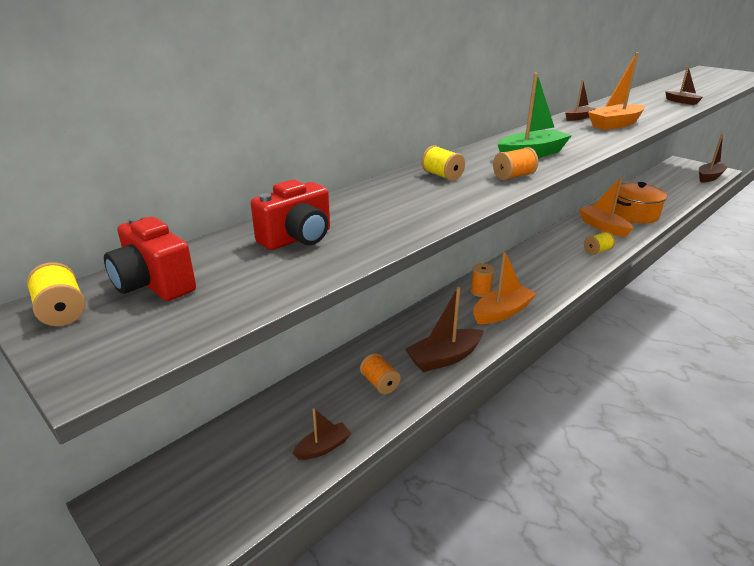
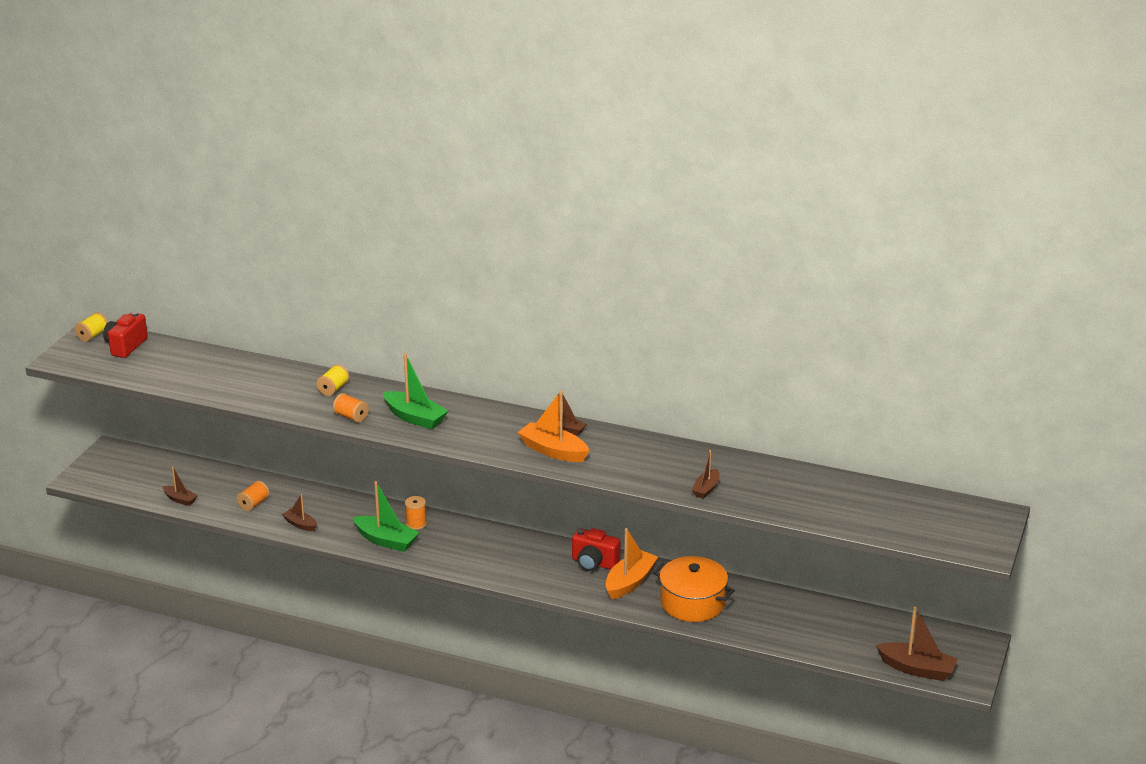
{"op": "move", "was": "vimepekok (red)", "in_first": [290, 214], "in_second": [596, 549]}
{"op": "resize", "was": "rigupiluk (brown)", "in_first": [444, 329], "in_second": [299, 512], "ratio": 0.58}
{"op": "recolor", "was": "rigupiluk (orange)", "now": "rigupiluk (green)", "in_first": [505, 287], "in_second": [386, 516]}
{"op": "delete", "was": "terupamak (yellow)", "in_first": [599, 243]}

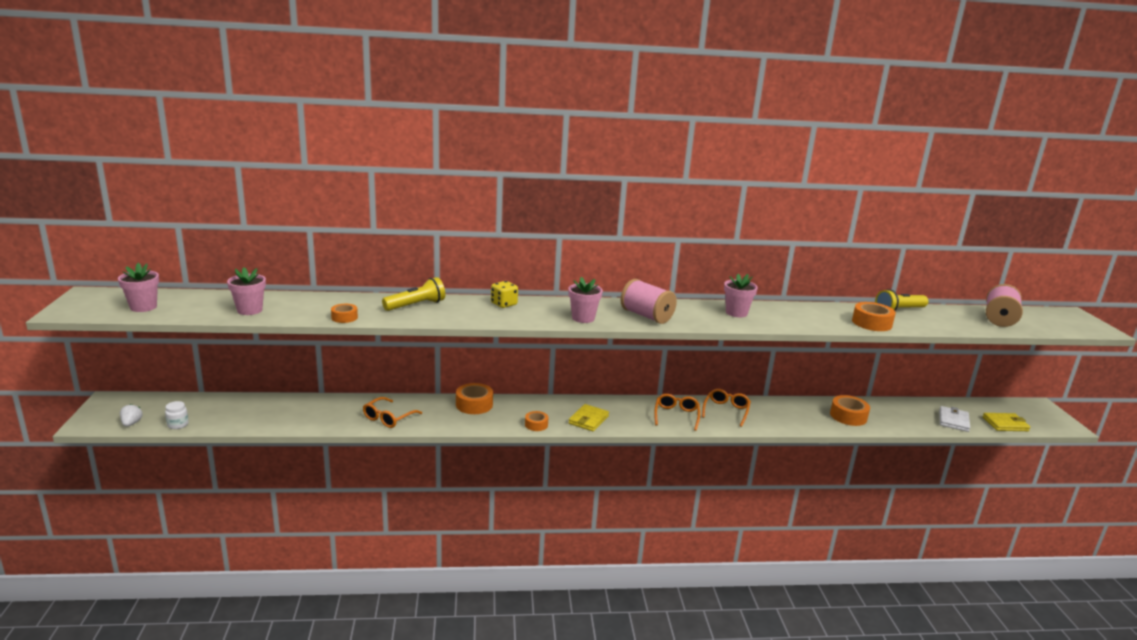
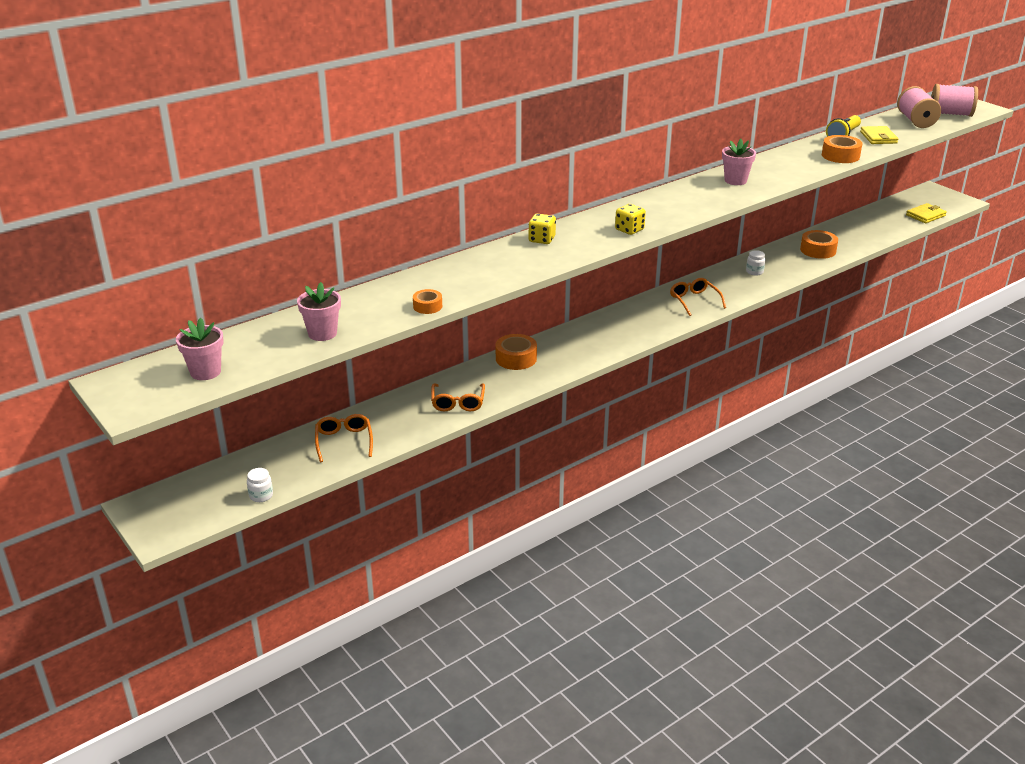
{"op": "delete", "was": "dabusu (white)", "in_first": [131, 415]}
{"op": "delete", "was": "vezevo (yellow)", "in_first": [413, 294]}
{"op": "delete", "was": "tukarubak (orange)", "in_first": [536, 421]}
{"op": "replace", "was": "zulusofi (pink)", "now": "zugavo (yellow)", "in_first": [585, 300], "in_second": [630, 219]}
{"op": "move", "was": "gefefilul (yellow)", "in_first": [588, 417], "in_second": [879, 135]}
{"op": "move", "was": "terupamak (pink)", "in_first": [648, 301], "in_second": [954, 100]}
{"op": "move", "was": "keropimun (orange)", "in_first": [726, 408], "in_second": [344, 438]}
{"op": "delete", "was": "gefefilul (white)", "in_first": [954, 419]}
{"op": "insert", "now": "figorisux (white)", "in_second": [755, 263]}

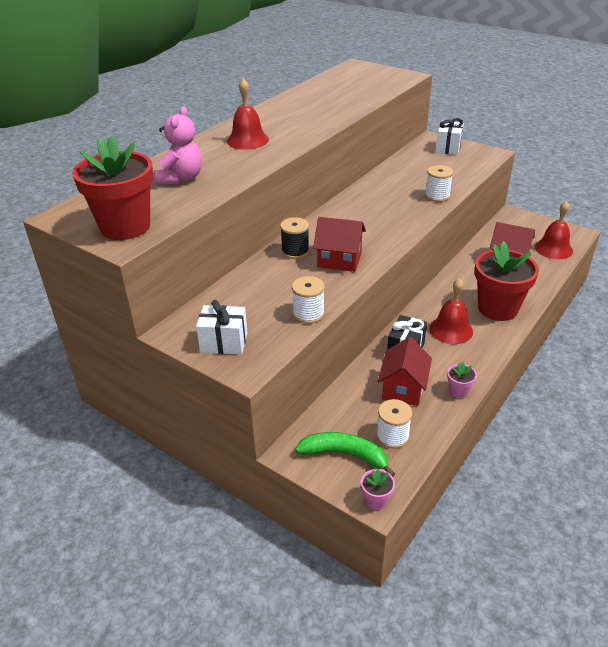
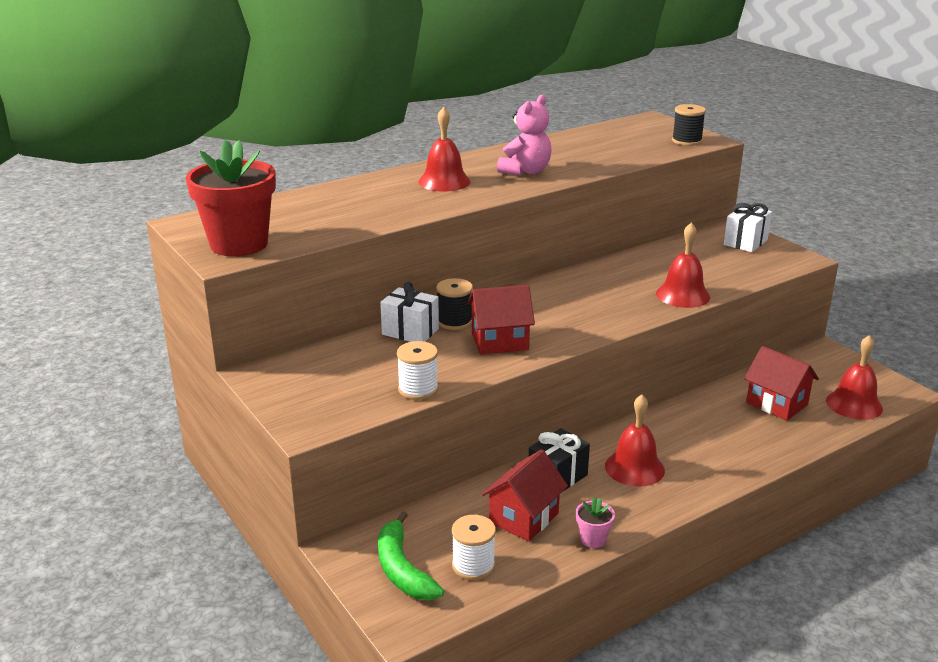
{"op": "move", "was": "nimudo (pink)", "in_first": [178, 145], "in_second": [524, 135]}
{"op": "move", "was": "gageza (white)", "in_first": [222, 327], "in_second": [409, 312]}
{"op": "rotate", "was": "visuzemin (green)", "in_first": [345, 454], "in_second": [411, 555], "clockwise": -150}
{"op": "rotate", "was": "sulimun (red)", "in_first": [339, 244], "in_second": [501, 319], "clockwise": -45}
{"op": "delete", "was": "zulusofi (pink)", "in_first": [378, 489]}
{"op": "replace", "was": "terupamak (white)", "now": "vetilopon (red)", "in_first": [439, 183], "in_second": [683, 265]}
{"op": "delete", "was": "zulusofi (red)", "in_first": [507, 281]}
{"op": "insert", "now": "terupamak (black)", "in_second": [689, 125]}

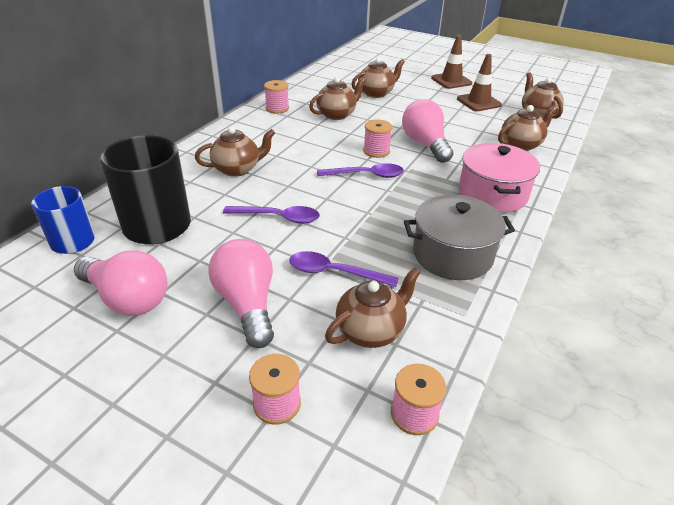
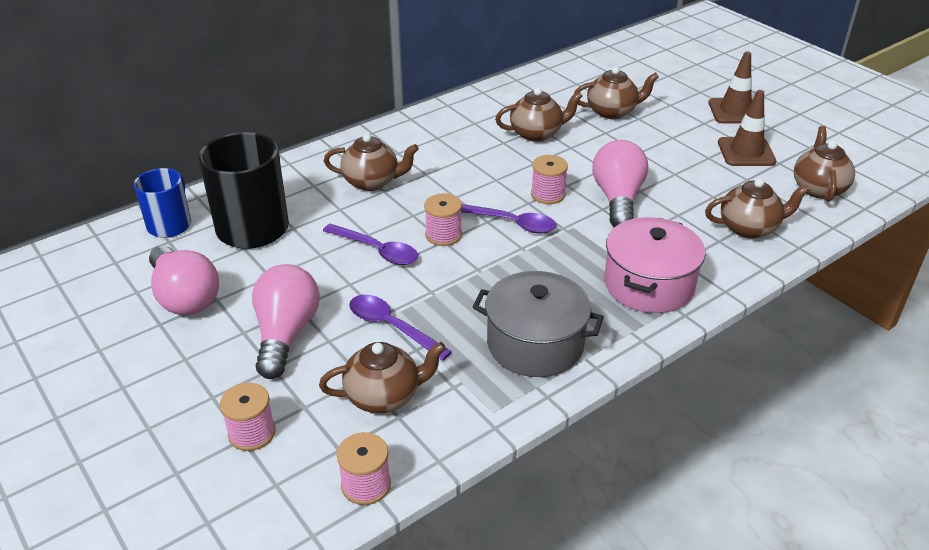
{"op": "move", "was": "terupamak (pink)", "in_first": [276, 96], "in_second": [443, 219]}

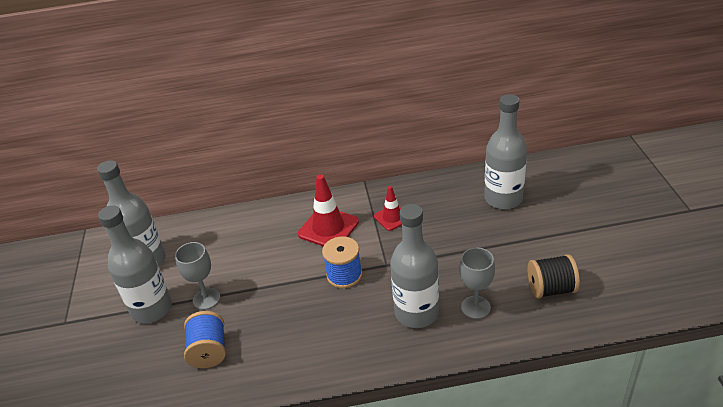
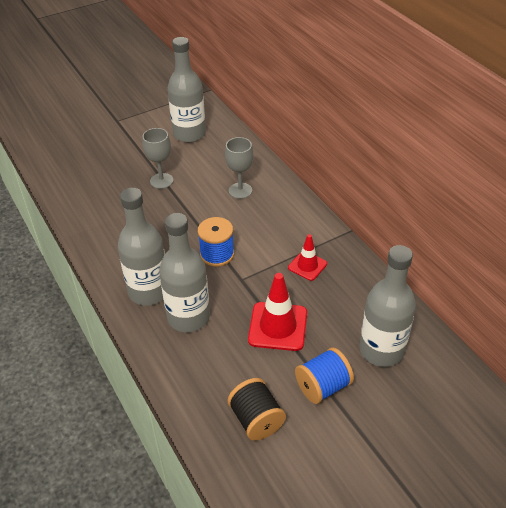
{"op": "move", "was": "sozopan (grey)", "in_first": [135, 264], "in_second": [141, 247]}
{"op": "move", "was": "terupamak (blue)", "in_first": [205, 339], "in_second": [324, 375]}
{"op": "move", "was": "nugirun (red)", "in_first": [328, 210], "in_second": [277, 312]}
{"op": "move", "was": "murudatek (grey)", "in_first": [477, 283], "in_second": [239, 168]}

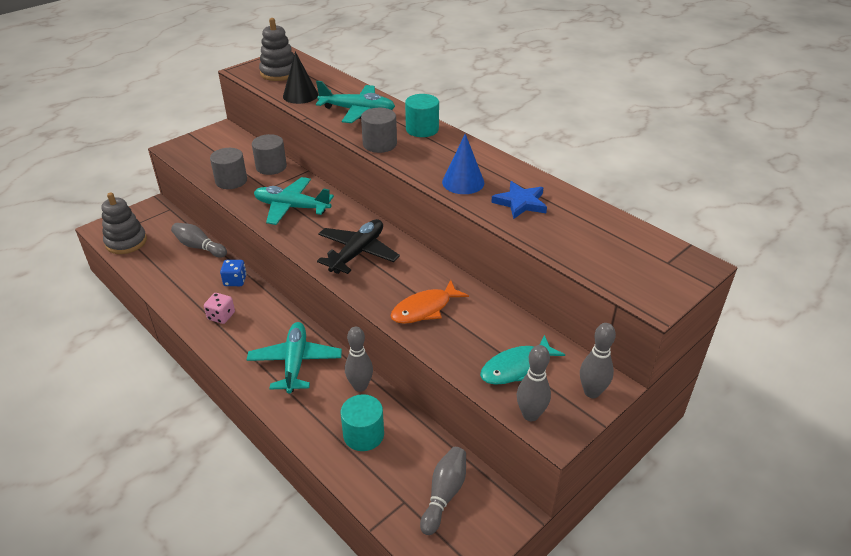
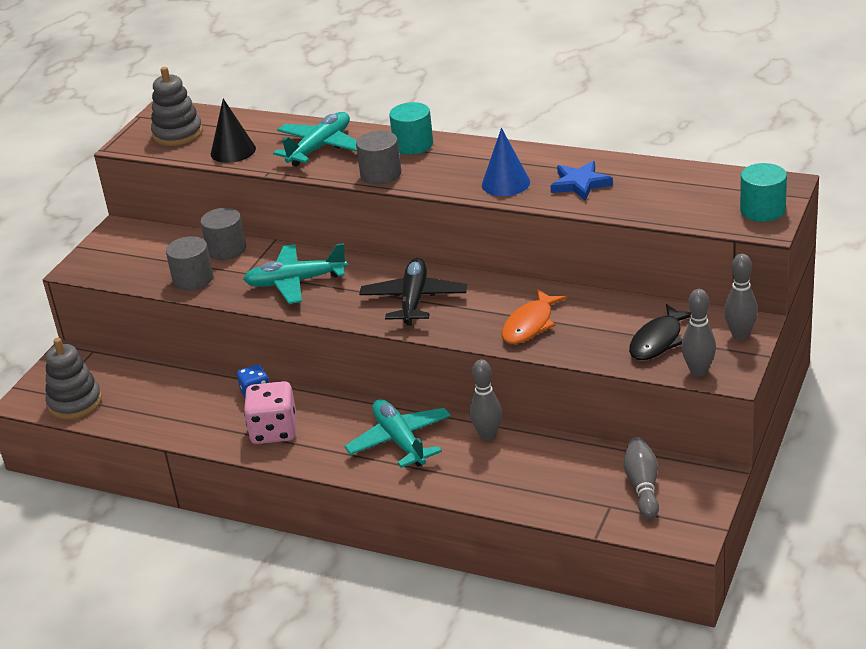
{"op": "delete", "was": "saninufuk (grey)", "in_first": [199, 240]}
{"op": "resize", "was": "zugavo (pink)", "in_first": [219, 308], "in_second": [270, 412], "ratio": 1.69}
{"op": "rotate", "was": "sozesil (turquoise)", "in_first": [355, 102], "in_second": [315, 139], "clockwise": -45}
{"op": "move", "was": "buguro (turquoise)", "in_first": [362, 422], "in_second": [763, 192]}
{"op": "recolor", "was": "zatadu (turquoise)", "now": "zatadu (black)", "in_first": [522, 360], "in_second": [660, 332]}

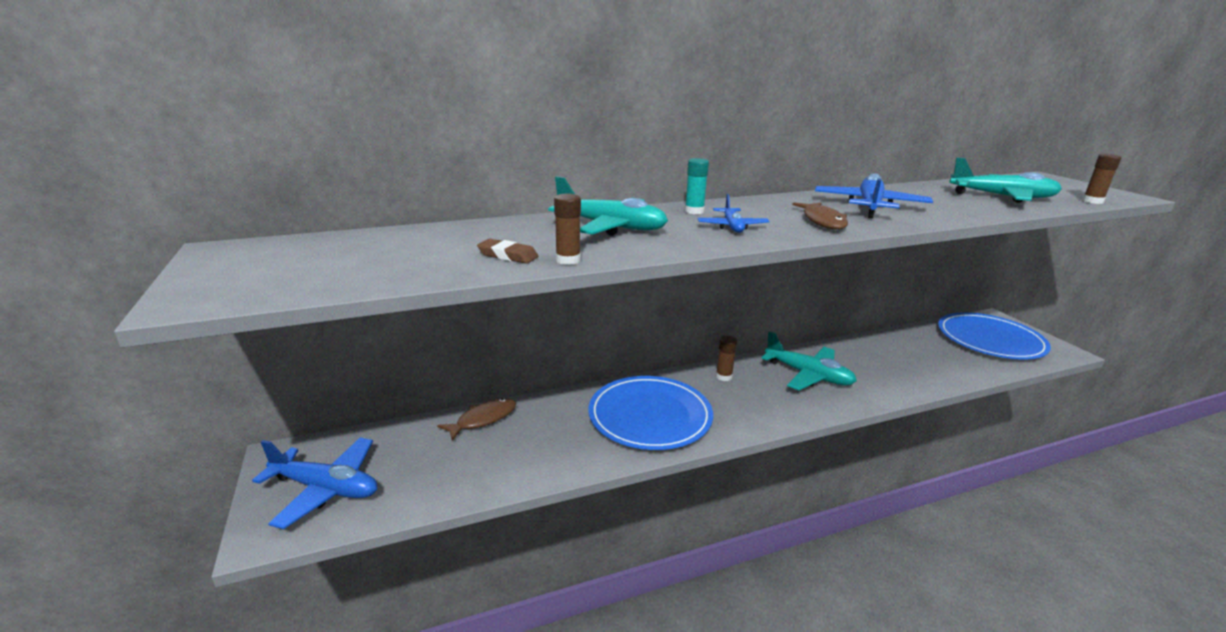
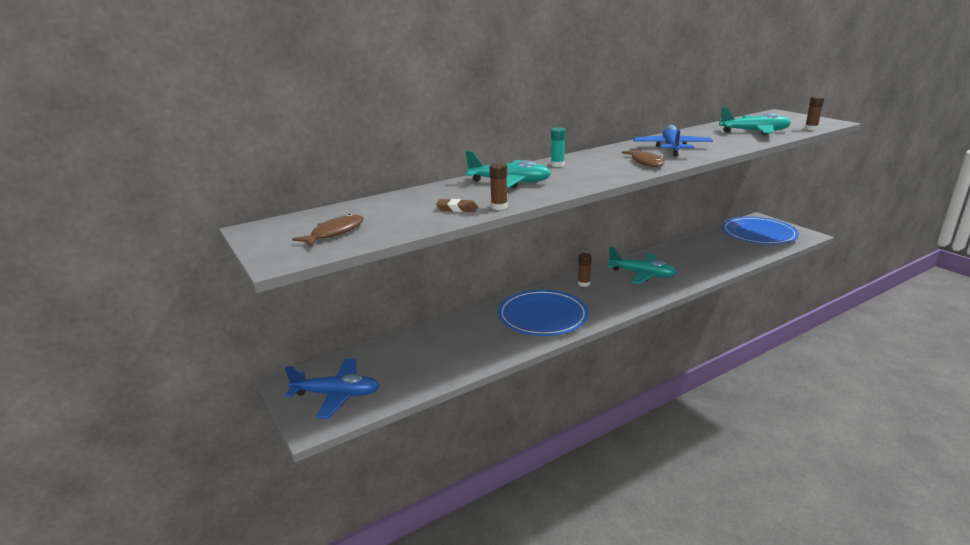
{"op": "move", "was": "zatadu (brown)", "in_first": [476, 419], "in_second": [327, 230]}
{"op": "delete", "was": "sozesil (blue)", "in_first": [734, 213]}

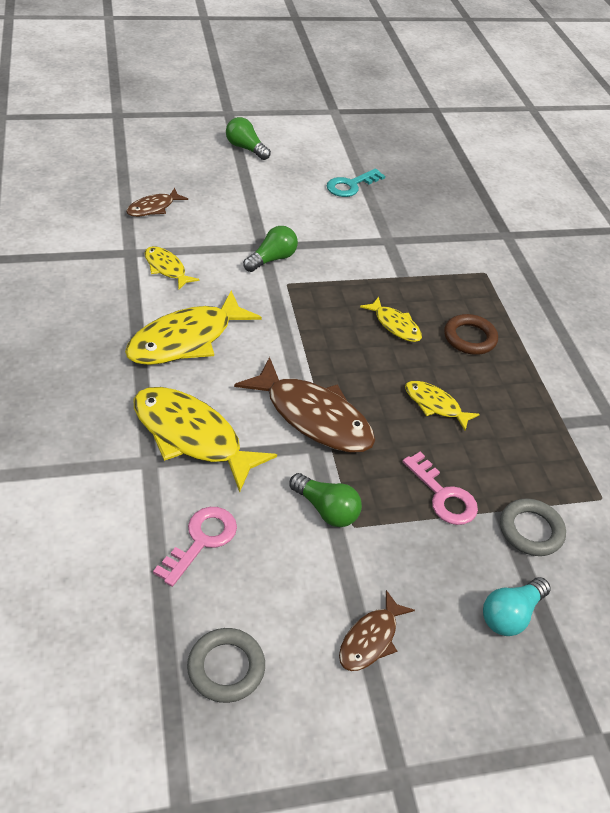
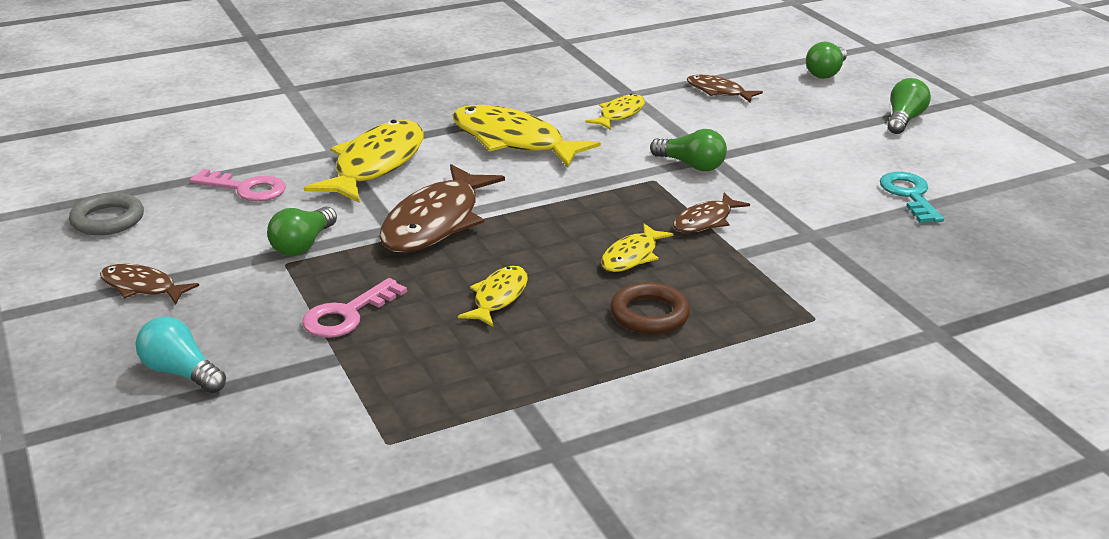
{"op": "rotate", "was": "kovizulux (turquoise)", "in_first": [356, 183], "in_second": [912, 197], "clockwise": 45}
{"op": "delete", "was": "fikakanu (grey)", "in_first": [533, 527]}
{"op": "insert", "now": "zatadu (brown)", "in_second": [711, 213]}
{"op": "insert", "now": "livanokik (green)", "in_second": [826, 60]}

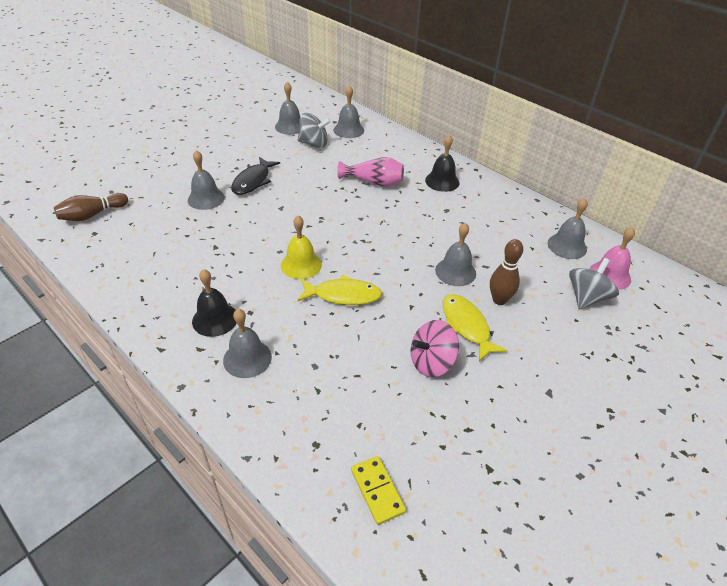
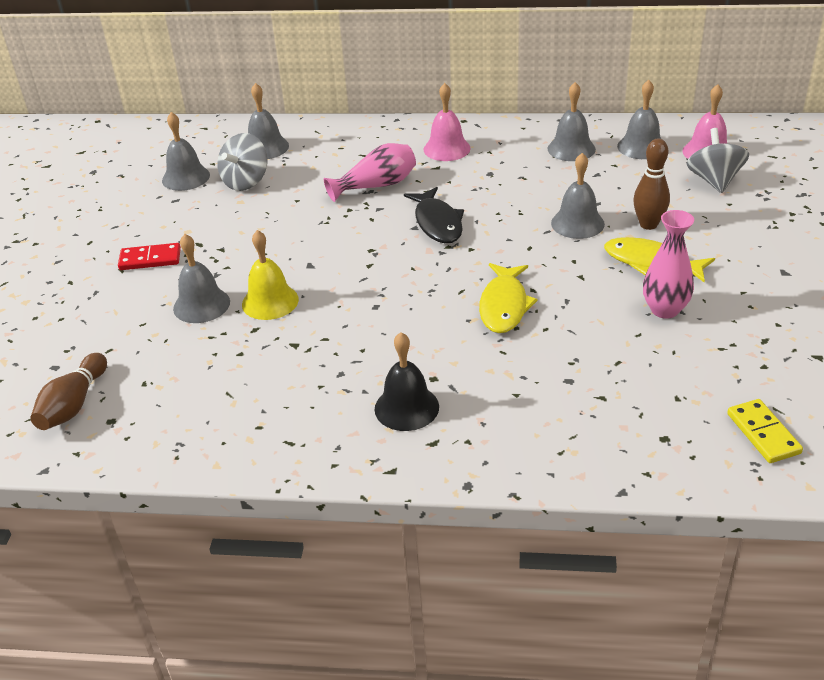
{"op": "move", "was": "vetilopon (grey)", "in_first": [247, 343], "in_second": [572, 121]}
{"op": "move", "was": "zatadu (black)", "in_first": [255, 176], "in_second": [434, 215]}
{"op": "move", "was": "vetilopon (yellow)", "in_first": [301, 247], "in_second": [270, 275]}
{"op": "rotate", "was": "zatadu (yellow)", "in_first": [339, 290], "in_second": [508, 298], "clockwise": 135}
{"op": "rotate", "was": "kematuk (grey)", "in_first": [314, 130], "in_second": [242, 162], "clockwise": 150}
{"op": "rotate", "was": "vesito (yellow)", "in_first": [378, 490], "in_second": [765, 431], "clockwise": 45}
{"op": "replace", "was": "kematuk (pink)", "now": "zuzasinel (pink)", "in_first": [434, 348], "in_second": [668, 264]}
{"op": "recolor", "was": "vetilopon (black)", "now": "vetilopon (pink)", "in_first": [442, 163], "in_second": [447, 122]}
{"op": "insert", "now": "vesito (red)", "in_second": [149, 256]}

